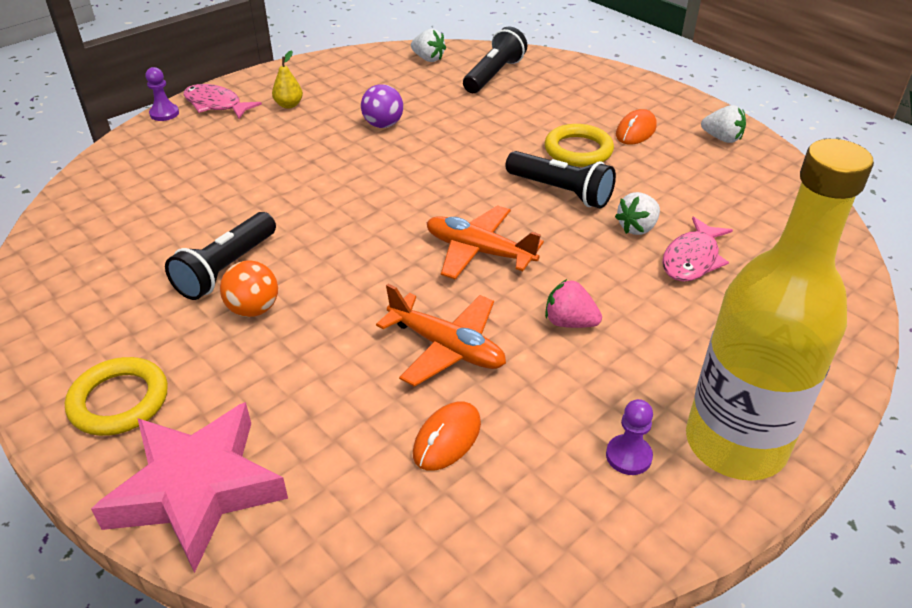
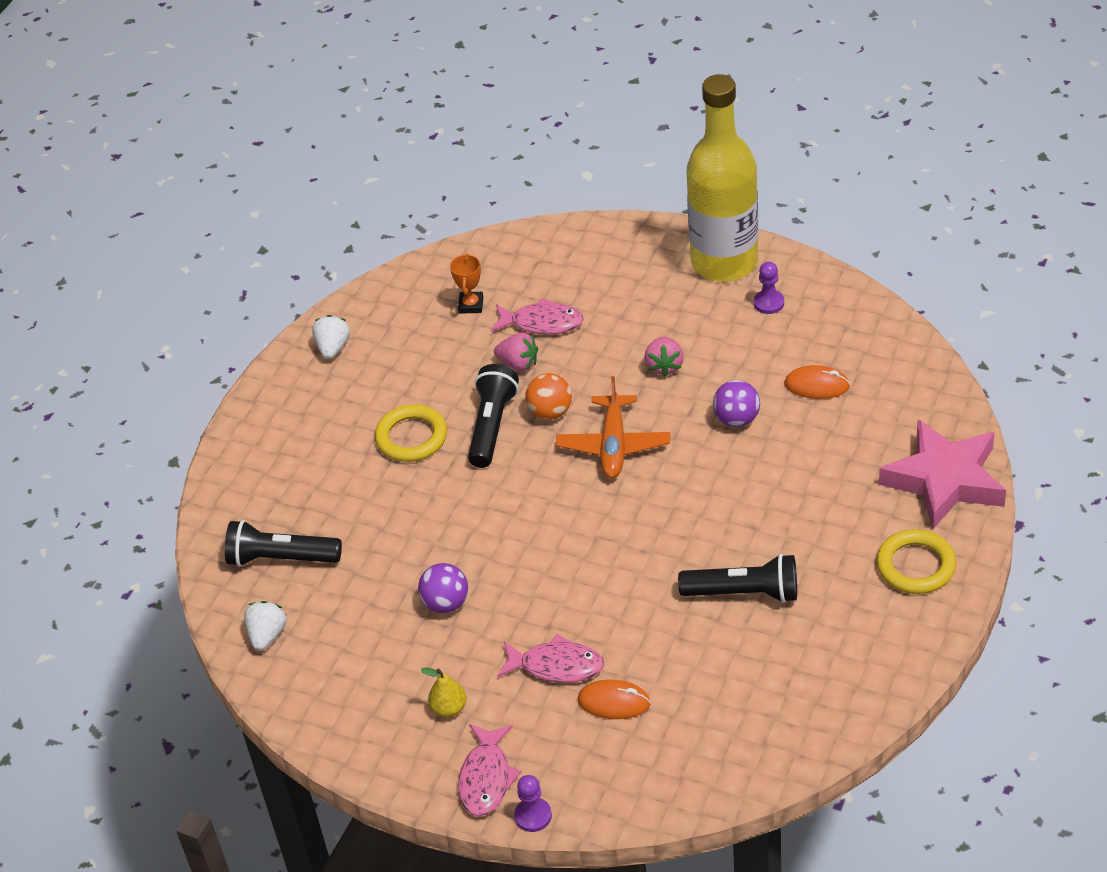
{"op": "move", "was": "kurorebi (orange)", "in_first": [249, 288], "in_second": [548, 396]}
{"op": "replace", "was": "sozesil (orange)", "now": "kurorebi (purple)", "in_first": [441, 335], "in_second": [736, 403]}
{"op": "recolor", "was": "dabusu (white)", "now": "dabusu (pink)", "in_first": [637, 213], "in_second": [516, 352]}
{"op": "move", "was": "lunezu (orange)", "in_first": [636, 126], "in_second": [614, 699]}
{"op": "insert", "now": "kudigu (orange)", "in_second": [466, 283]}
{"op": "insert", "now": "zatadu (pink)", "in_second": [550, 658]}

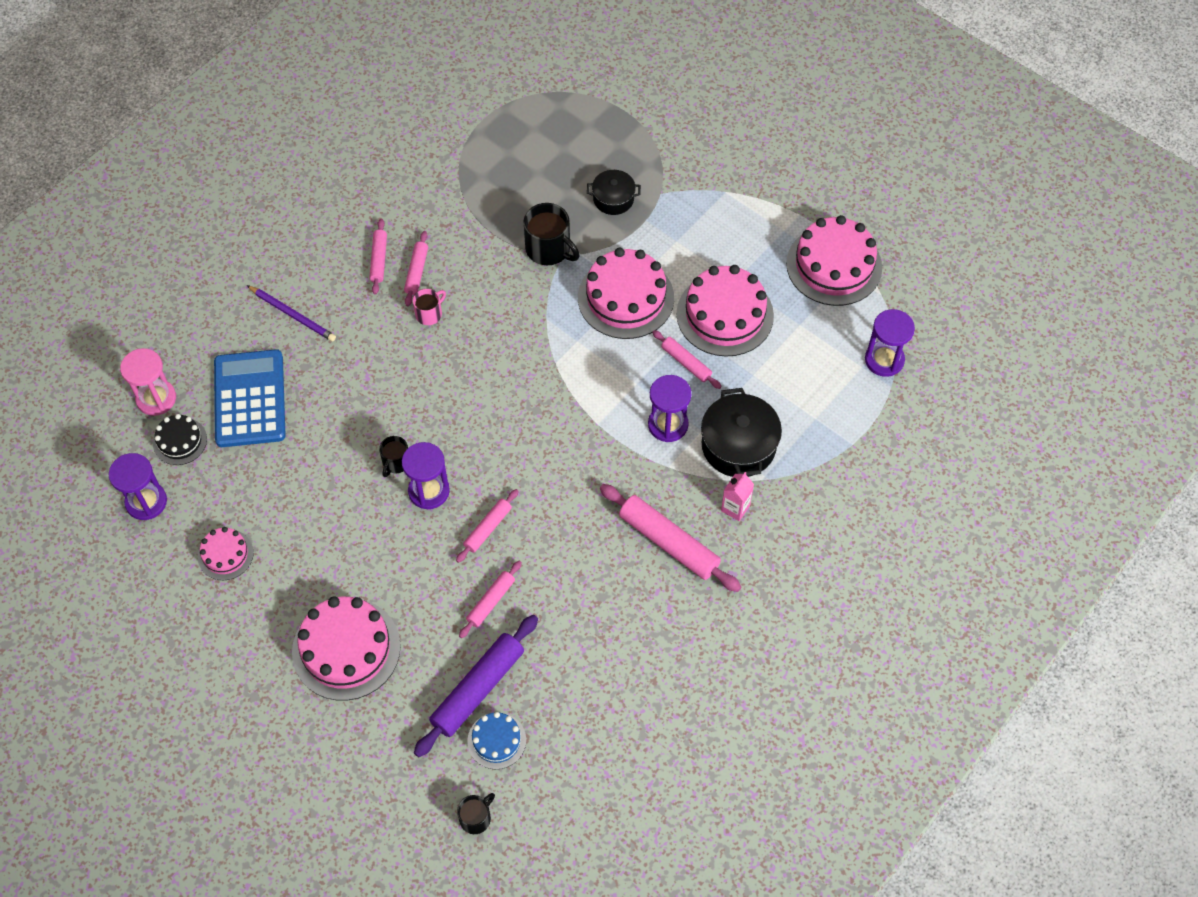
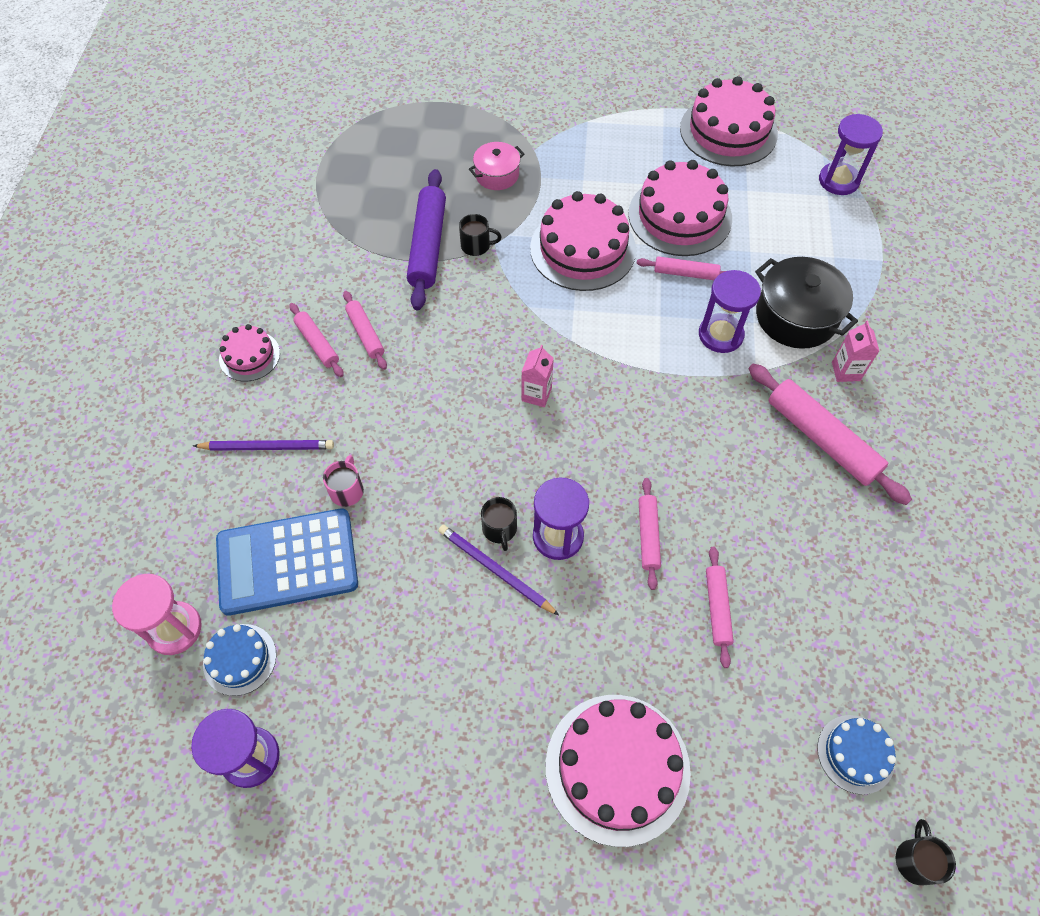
{"op": "recolor", "was": "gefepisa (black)", "now": "gefepisa (blue)", "in_first": [180, 439], "in_second": [239, 660]}
{"op": "move", "was": "gefepisa (pink)", "in_first": [226, 553], "in_second": [249, 353]}
{"op": "rotate", "was": "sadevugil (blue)", "in_first": [250, 398], "in_second": [287, 562], "clockwise": -60}
{"op": "move", "was": "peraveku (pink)", "in_first": [429, 307], "in_second": [343, 481]}
{"op": "move", "was": "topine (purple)", "in_first": [476, 686], "in_second": [426, 240]}
{"op": "resize", "was": "peraveku (black)", "in_first": [551, 234], "in_second": [480, 235], "ratio": 0.58}
{"op": "recolor", "was": "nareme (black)", "now": "nareme (pink)", "in_first": [614, 192], "in_second": [496, 166]}
{"op": "rotate", "was": "topine (pink)", "in_first": [670, 538], "in_second": [830, 434], "clockwise": 45}
{"op": "insert", "now": "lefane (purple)", "in_second": [498, 570]}
{"op": "insert", "now": "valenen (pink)", "in_second": [538, 376]}

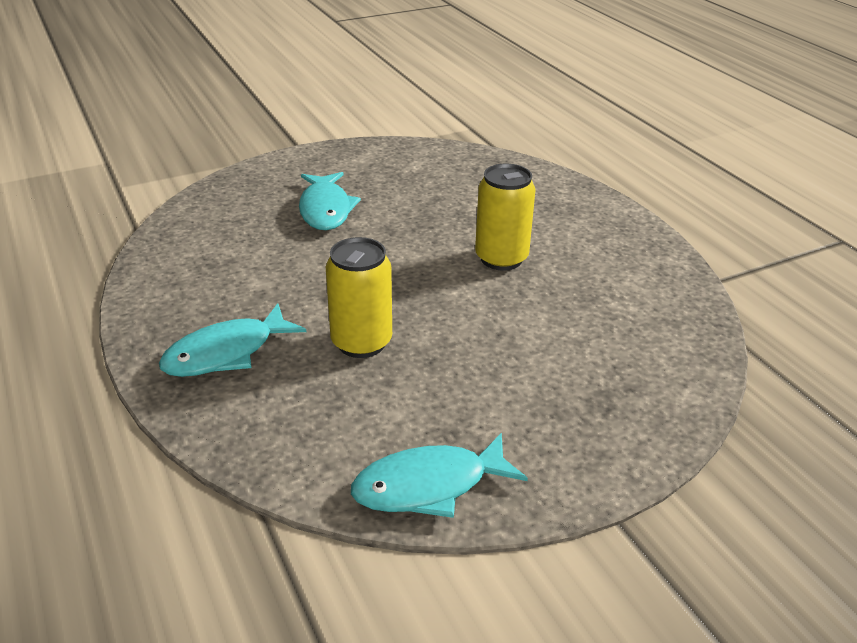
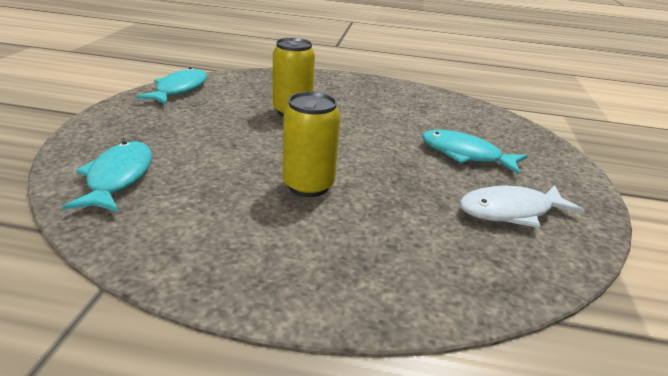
{"op": "move", "was": "zatadu (turquoise)", "in_first": [232, 340], "in_second": [107, 176]}
{"op": "insert", "now": "zatadu (white)", "in_second": [522, 206]}

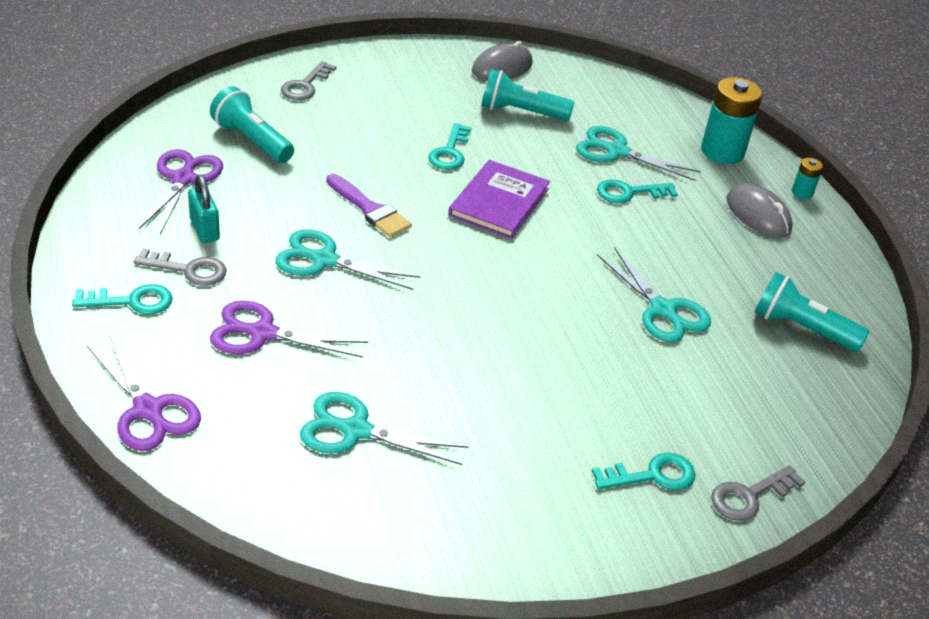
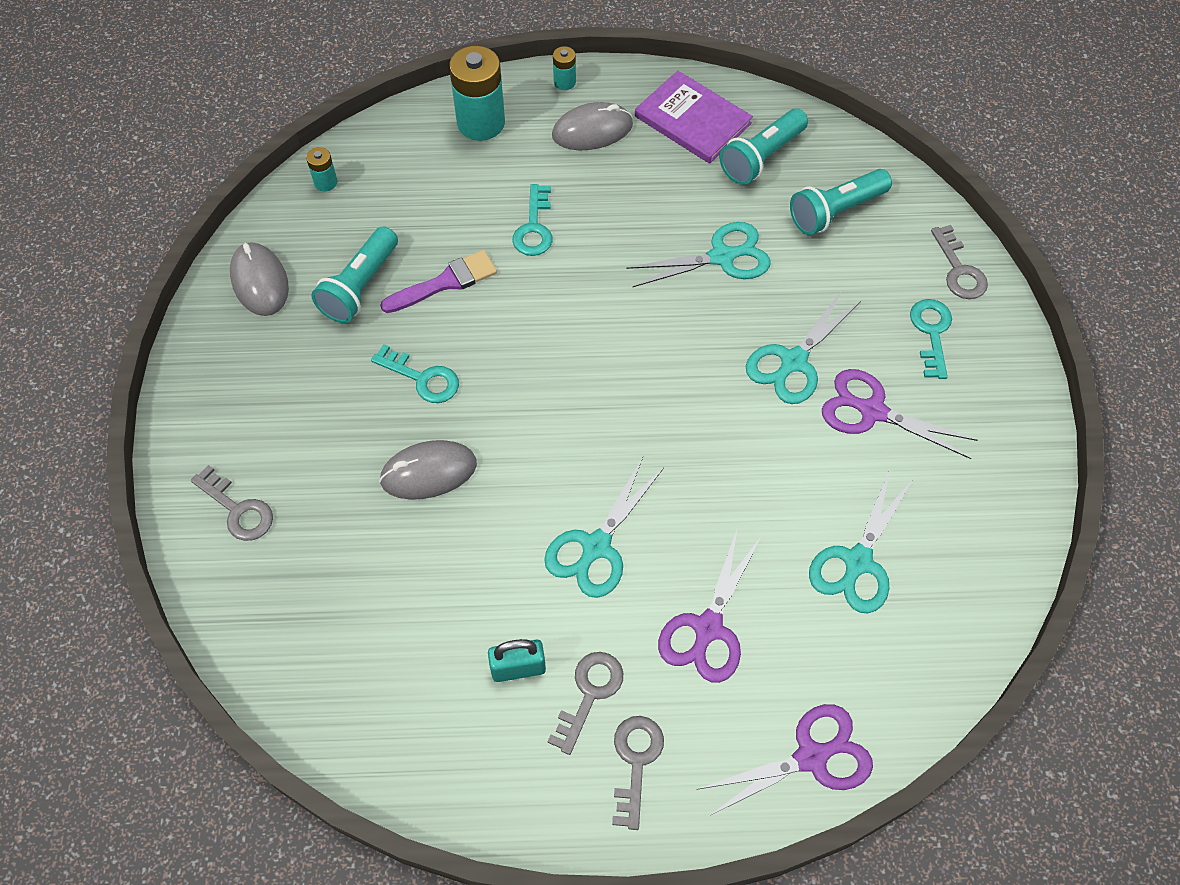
{"op": "recolor", "was": "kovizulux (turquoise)", "now": "kovizulux (grey)", "in_first": [122, 299], "in_second": [638, 773]}
{"op": "move", "was": "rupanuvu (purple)", "in_first": [180, 191], "in_second": [900, 414]}
{"op": "move", "was": "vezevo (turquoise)", "in_first": [252, 124], "in_second": [841, 202]}
{"op": "move", "was": "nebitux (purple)", "in_first": [369, 206], "in_second": [438, 281]}
{"op": "move", "was": "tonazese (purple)", "in_first": [499, 199], "in_second": [694, 117]}
{"op": "move", "was": "rupanuvu (turquoise)", "in_first": [638, 153], "in_second": [804, 347]}
{"op": "insert", "now": "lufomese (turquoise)", "in_second": [322, 169]}
{"op": "insert", "now": "lunezu (grey)", "in_second": [428, 470]}

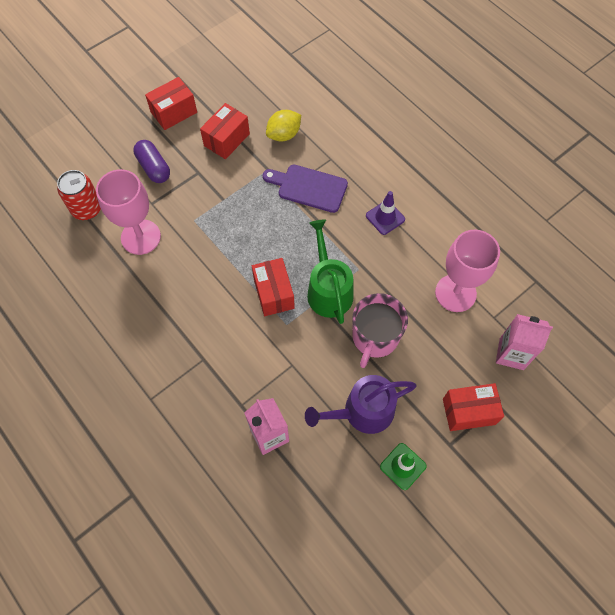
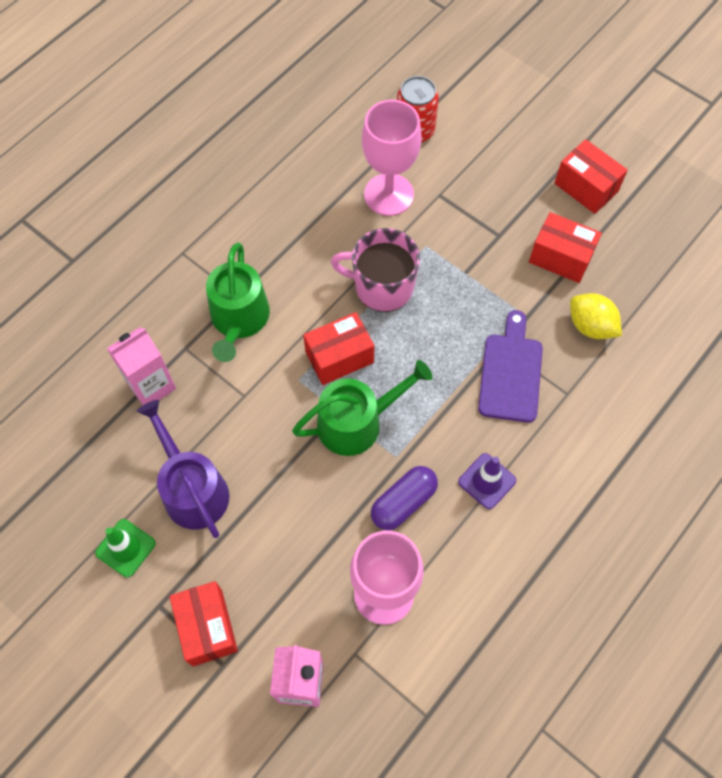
{"op": "move", "was": "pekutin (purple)", "in_first": [151, 161], "in_second": [404, 498]}
{"op": "move", "was": "peraveku (pink)", "in_first": [380, 330], "in_second": [375, 270]}
{"op": "insert", "now": "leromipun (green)", "in_second": [238, 302]}

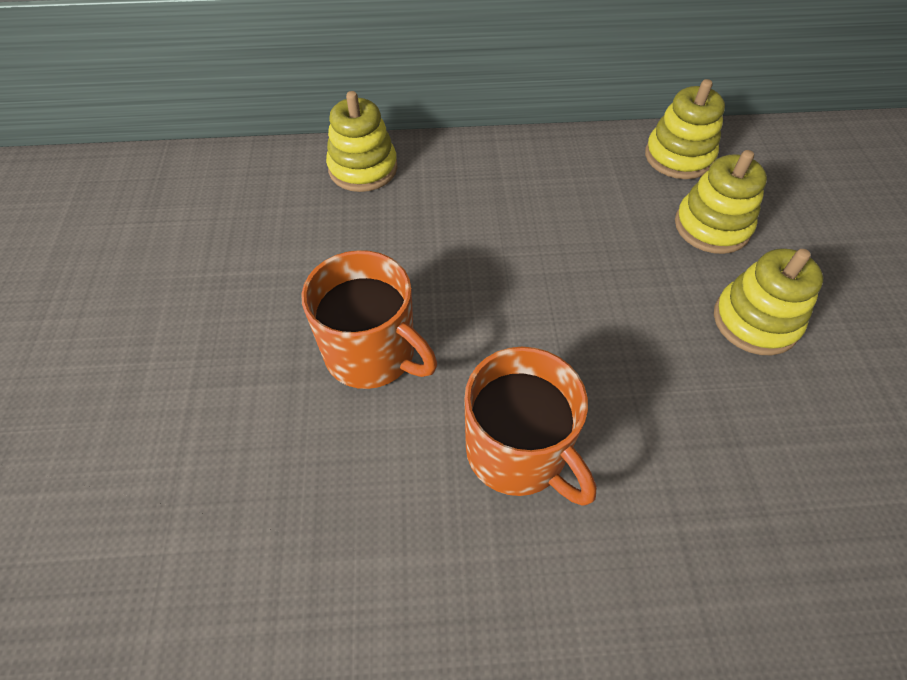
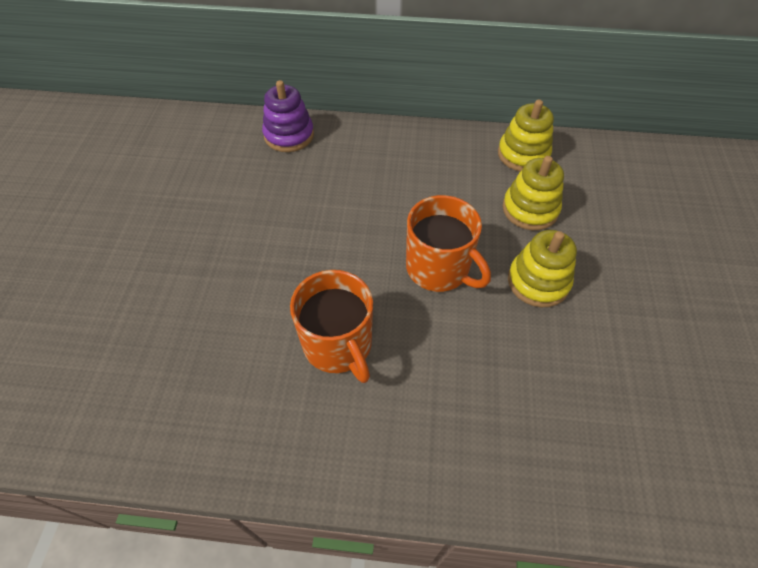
{"op": "move", "was": "peraveku (orange)", "in_first": [369, 319], "in_second": [448, 243]}
{"op": "recolor", "was": "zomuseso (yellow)", "now": "zomuseso (purple)", "in_first": [362, 141], "in_second": [288, 116]}

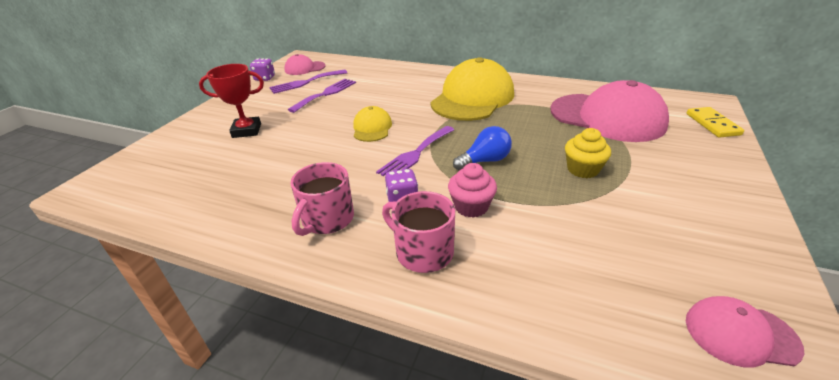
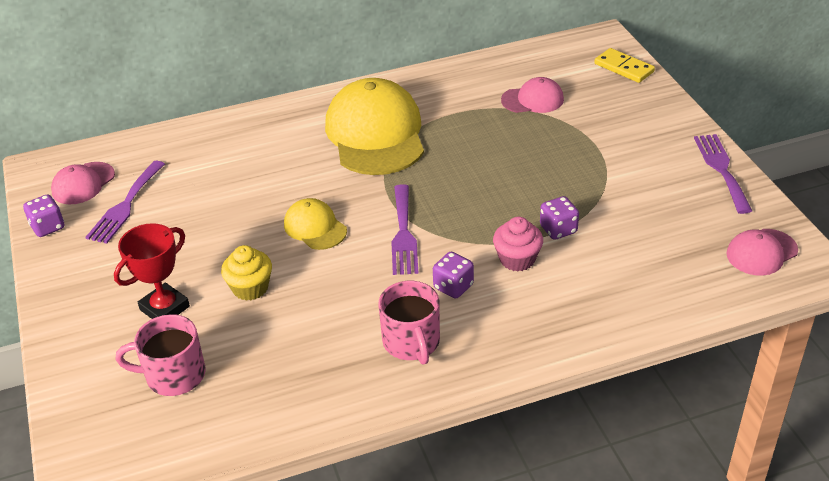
{"op": "move", "was": "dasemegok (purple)", "in_first": [322, 96], "in_second": [723, 174]}
{"op": "move", "was": "peraveku (pink)", "in_first": [418, 232], "in_second": [160, 355]}
{"op": "delete", "was": "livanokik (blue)", "in_first": [482, 148]}
{"op": "resize", "was": "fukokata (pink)", "in_first": [609, 111], "in_second": [532, 95], "ratio": 0.49}
{"op": "move", "was": "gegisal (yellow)", "in_first": [588, 153], "in_second": [246, 273]}
{"op": "insert", "now": "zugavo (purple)", "in_second": [559, 218]}

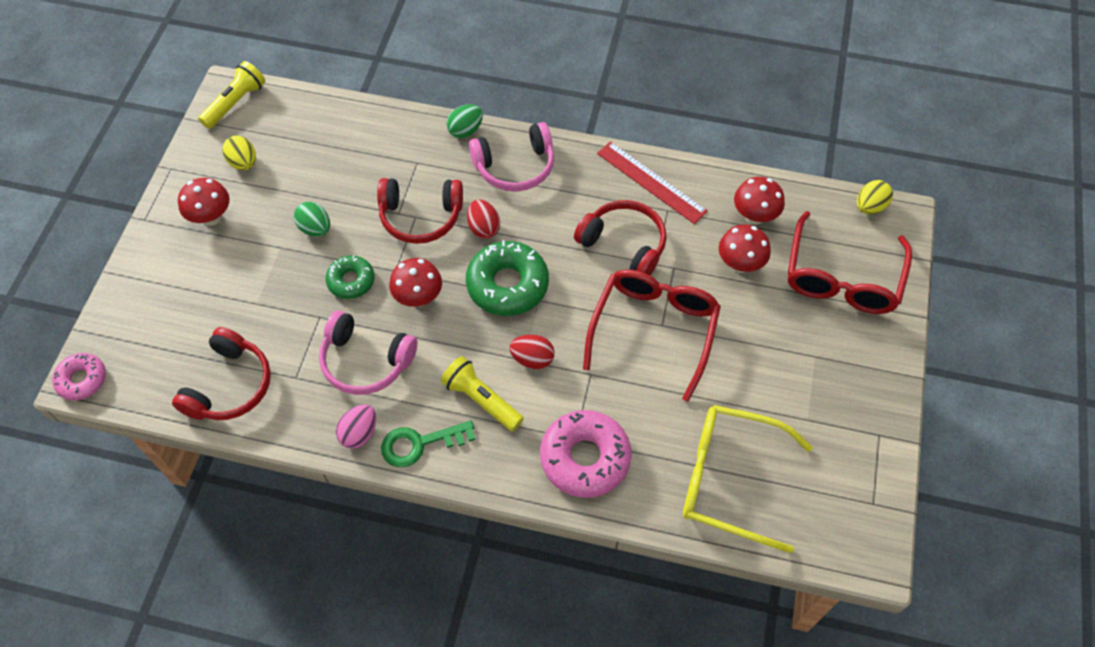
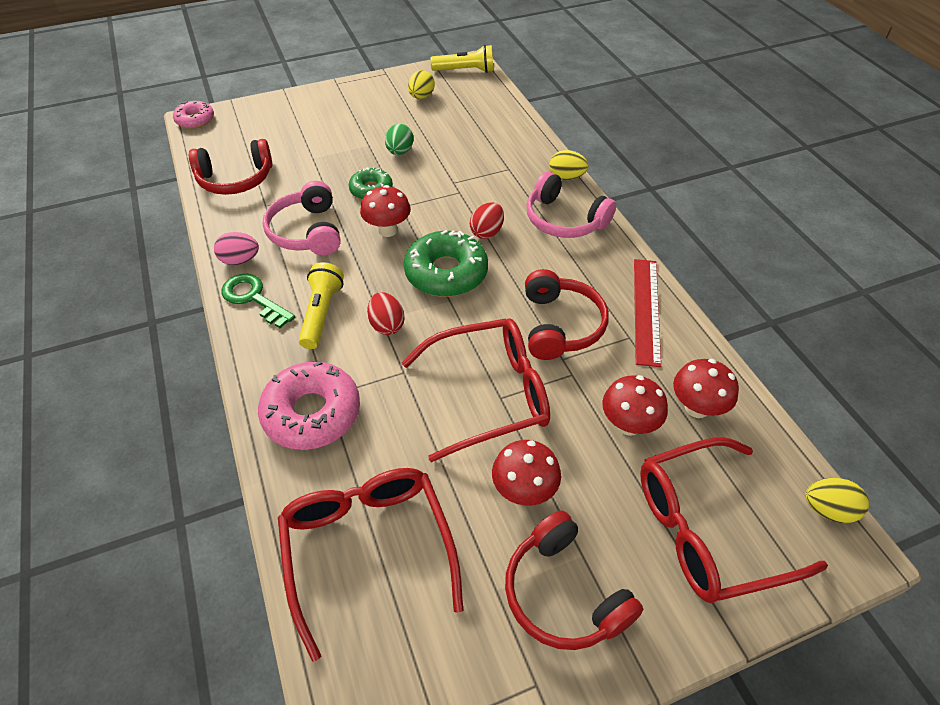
{"op": "move", "was": "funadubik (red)", "in_first": [204, 202], "in_second": [526, 473]}
{"op": "move", "was": "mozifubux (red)", "in_first": [420, 211], "in_second": [574, 580]}
{"op": "recolor", "was": "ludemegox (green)", "now": "ludemegox (yellow)", "in_first": [464, 121], "in_second": [568, 165]}
{"op": "recolor", "was": "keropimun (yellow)", "now": "keropimun (red)", "in_first": [748, 479], "in_second": [370, 565]}

